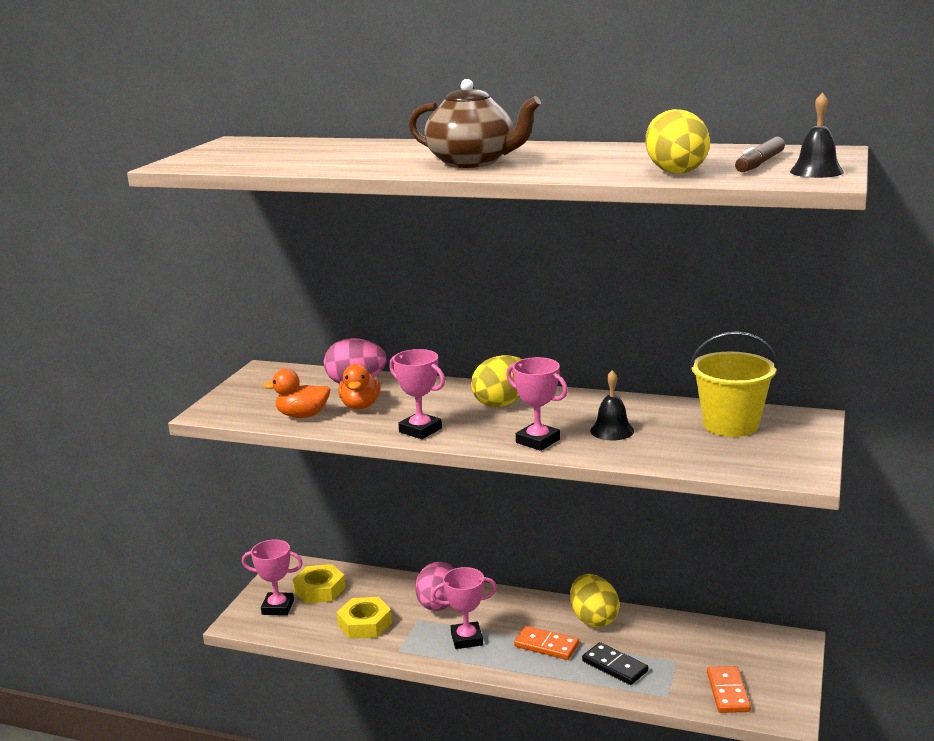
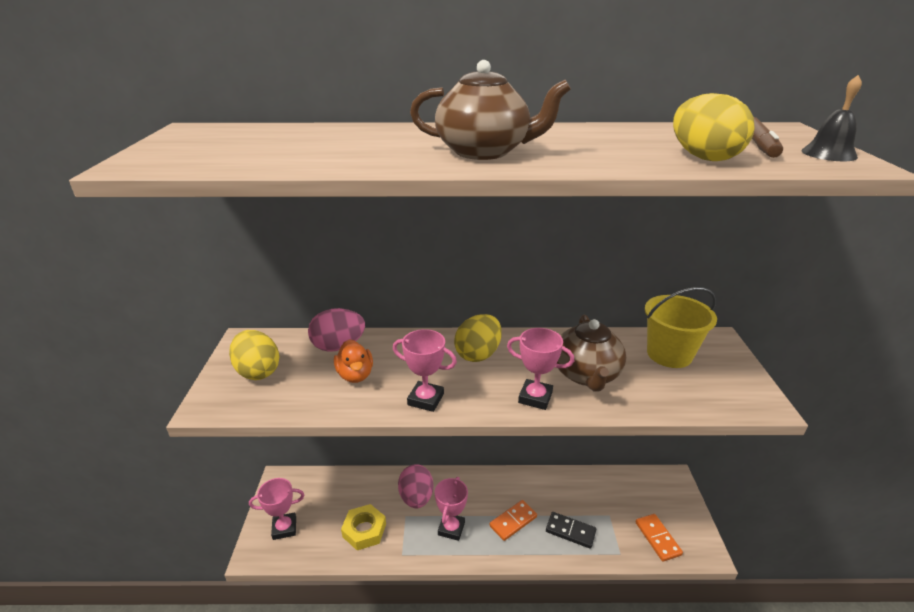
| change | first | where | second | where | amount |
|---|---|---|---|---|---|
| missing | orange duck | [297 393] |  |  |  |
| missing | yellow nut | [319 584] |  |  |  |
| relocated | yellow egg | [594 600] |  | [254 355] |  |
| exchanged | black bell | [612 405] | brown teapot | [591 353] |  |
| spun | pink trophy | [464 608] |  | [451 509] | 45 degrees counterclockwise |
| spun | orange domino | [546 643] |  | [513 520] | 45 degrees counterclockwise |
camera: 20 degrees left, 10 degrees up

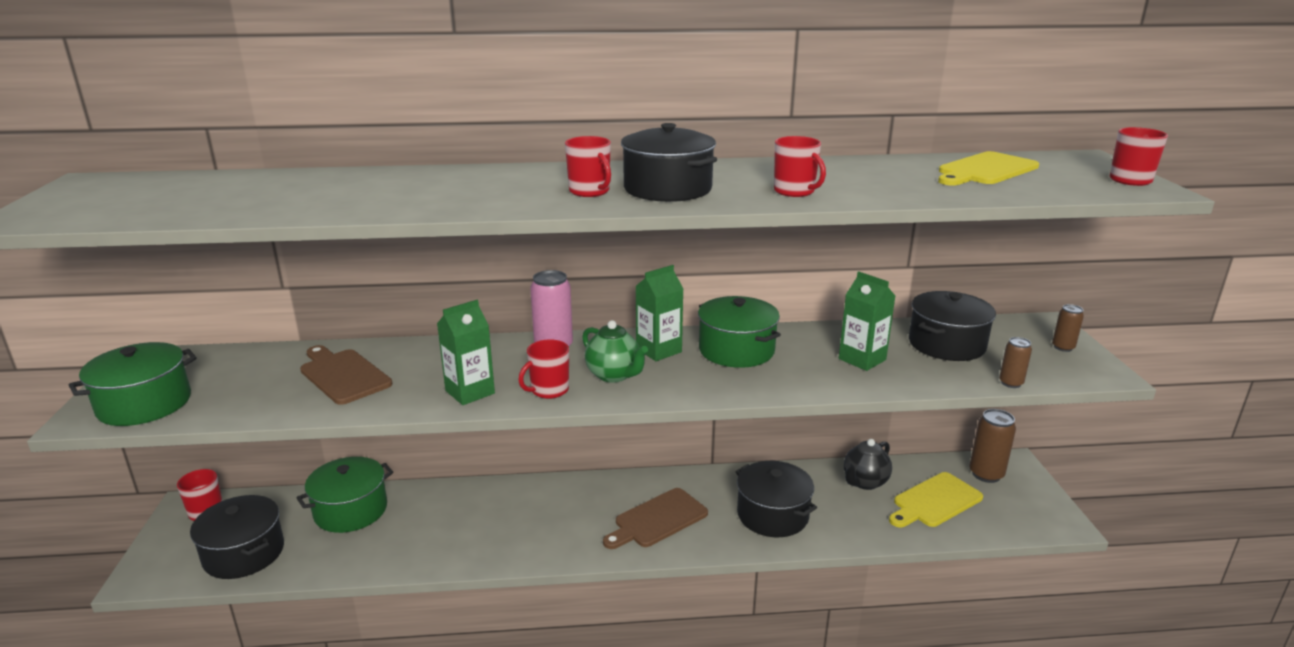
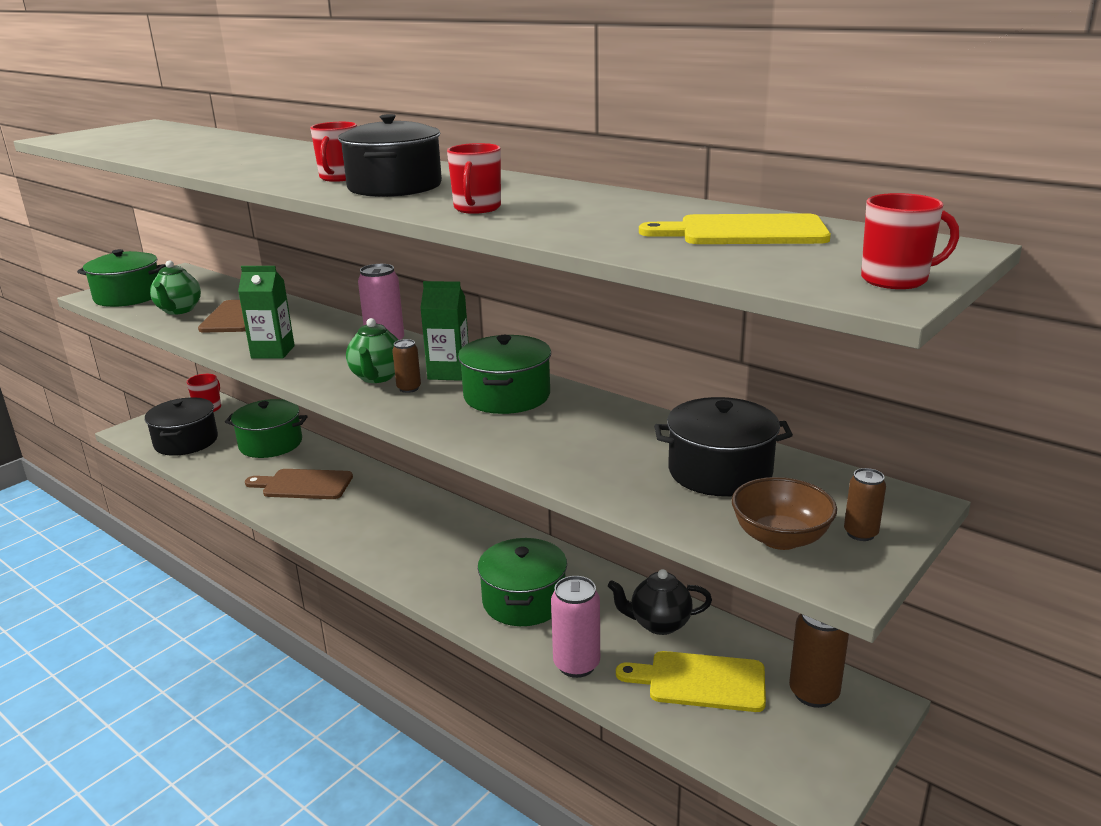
| change | first | where | second | where | amount |
|---|---|---|---|---|---|
| missing | red mug | [543 369] |  |  |  |
| missing | green carton | [867 321] |  |  |  |
| appeared |  |  | green teapot | [175 288] |  |
| appeared |  |  | pink can | [575 627] |  |
| appeared |  |  | brown bowl | [784 513] |  |
| relocated | brown cutting board | [655 518] |  | [299 484] |  |
| relocated | brown can | [1015 362] |  | [406 366] |  |
| colour | black pot | [776 499] | green pot | [522 582] |  |
camera: 45 degrees right, 0 degrees up

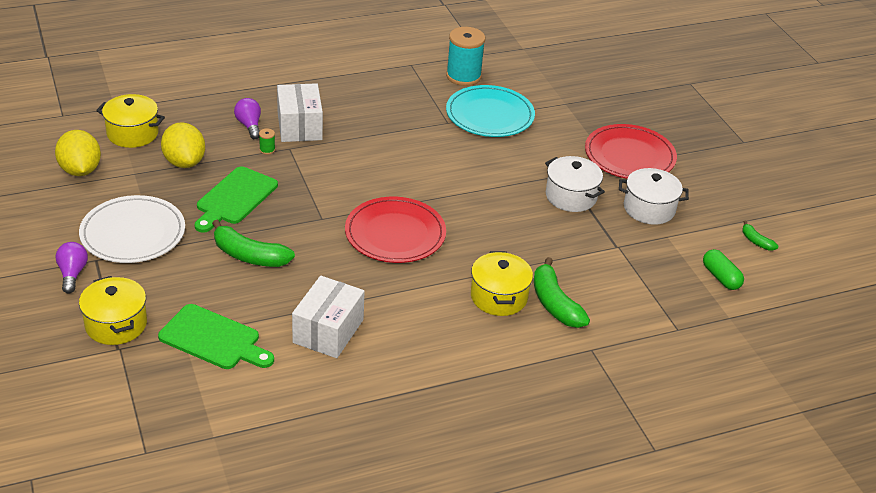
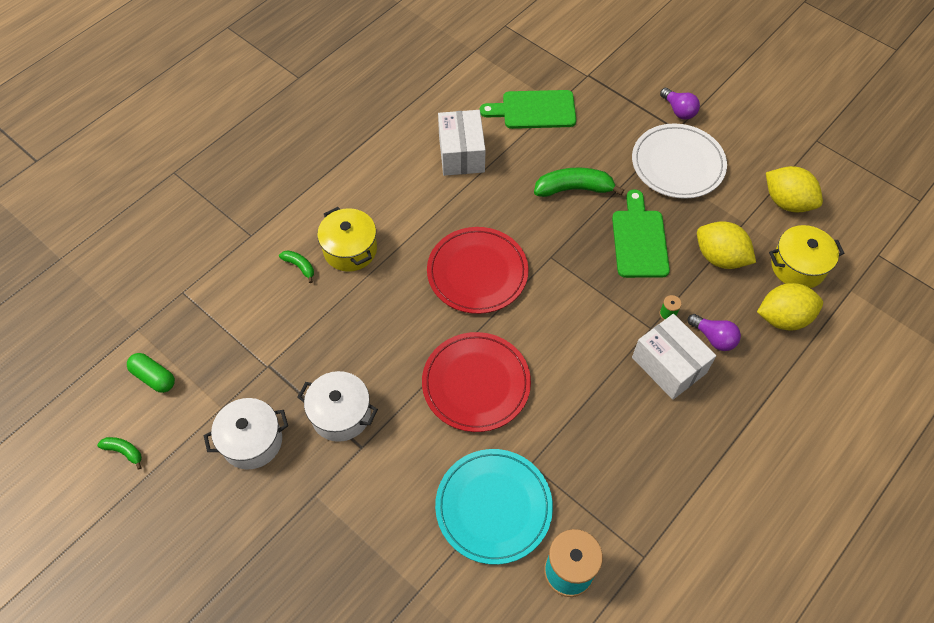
| change | first | where | second | where | amount |
|---|---|---|---|---|---|
| missing | yellow pot | [113 310] |  |  |  |
| appeared |  |  | yellow lemon | [790 307] |  |
| relocated | red plate | [631 151] |  | [476 382] |  |
| size | green banana | [562 292] |  | [296 266] | x0.51 |
camera: 155 degrees right, 20 degrees up

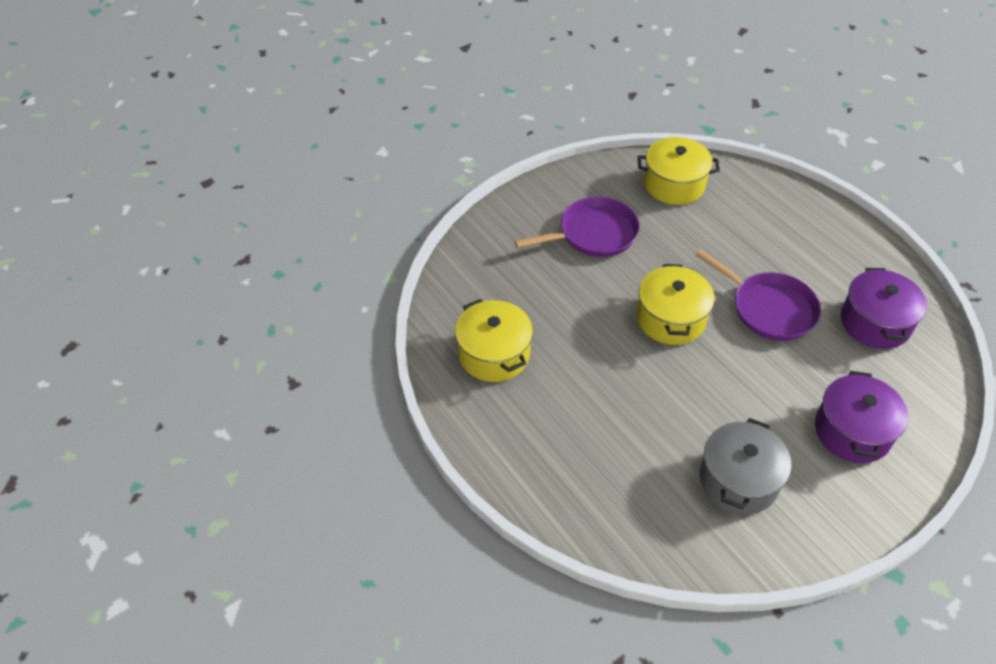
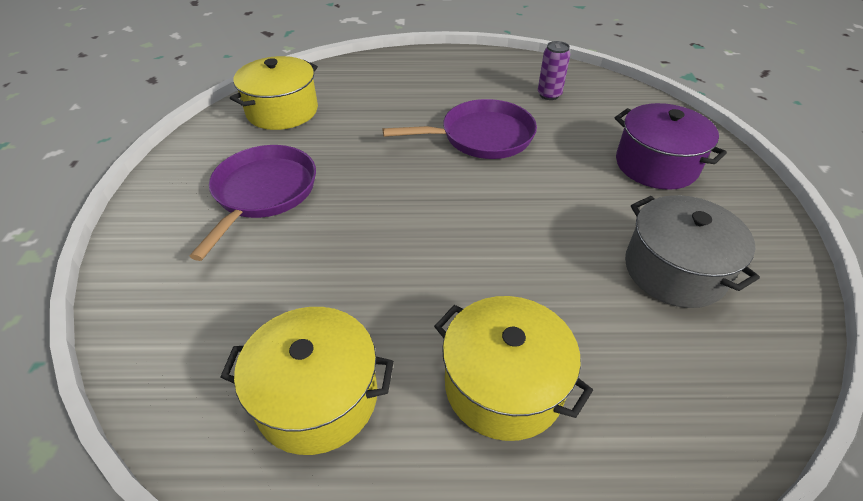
| change | first | where | second | where | amount |
|---|---|---|---|---|---|
| relocated | yellow pot | [676 304] |  | [513 368] |  |
| exchanged | purple pot | [884 308] | purple can | [554 70] |  |
camera: 55 degrees left, 5 degrees down

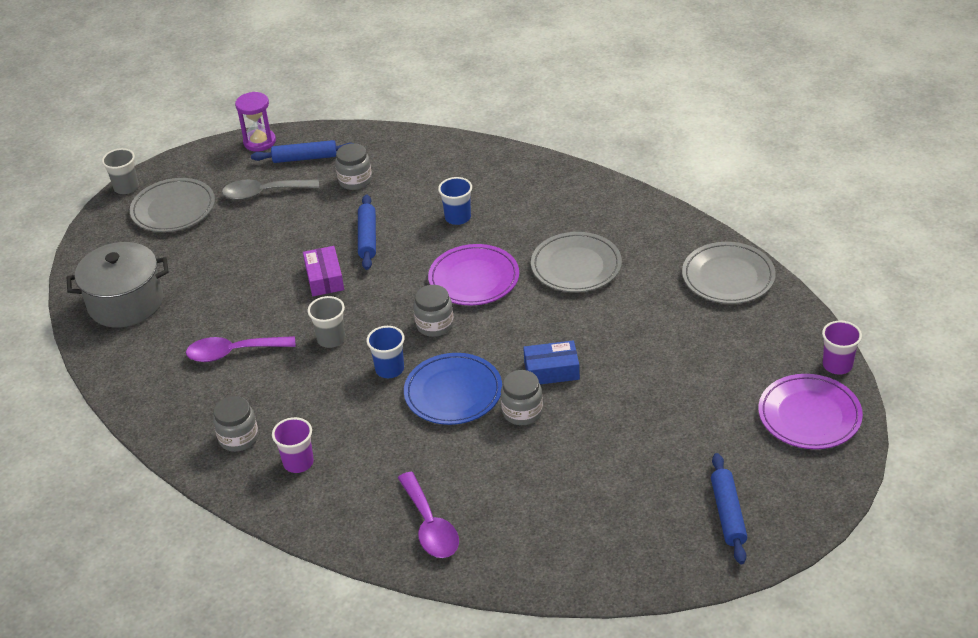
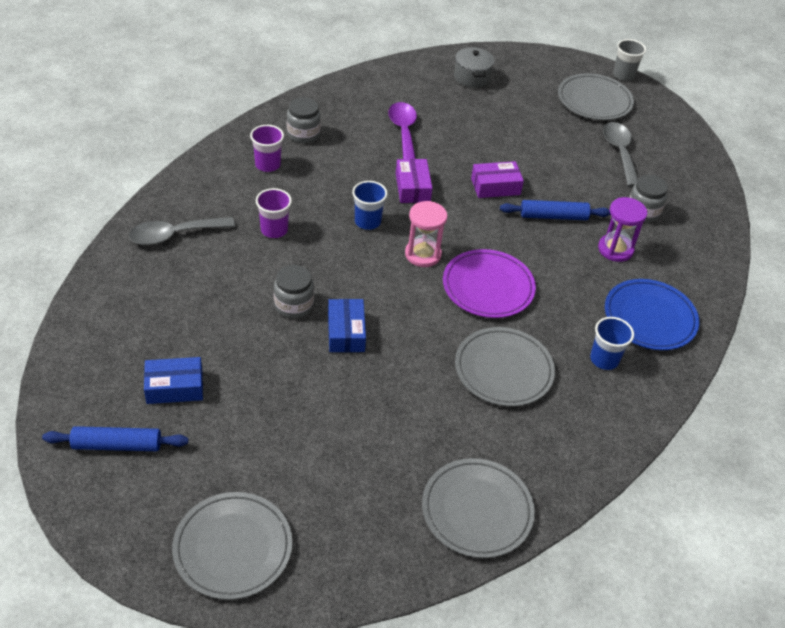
| change | first | where | second | where | amount |
|---|---|---|---|---|---|
| missing | blue rolling pin | [301 151] |  |  |  |
| appeared |  |  | blue box | [173 380] |  |
| relocated | purple hourglass | [255 122] |  | [622 229] |  |
| relocated | blue plate | [453 389] |  | [652 314] |  |
| relocated | blue cup | [455 201] |  | [612 343] |  |
| relocated | purple cup | [842 347] |  | [274 213] |  |
| exchanged | grey cup | [326 322] | purple box | [414 181] |  |
| exchanged | grey jar | [433 311] | pink hourglass | [426 234] |  |
| colour | purple spoon | [428 515] | grey spoon | [182 231] |  |
| colour | purple plate | [810 411] | grey plate | [232 546] |  |
| size | grey pot | [118 284] |  | [474 67] | x0.59 |
camera: 85 degrees right, 5 degrees up

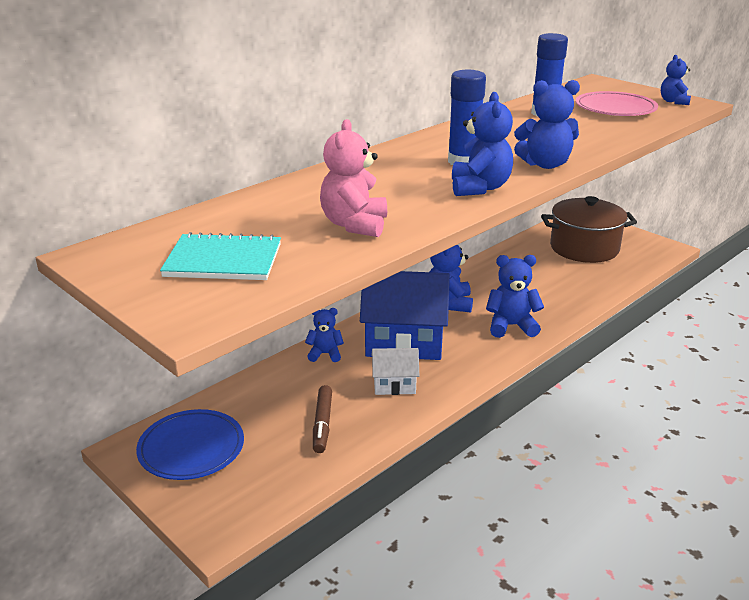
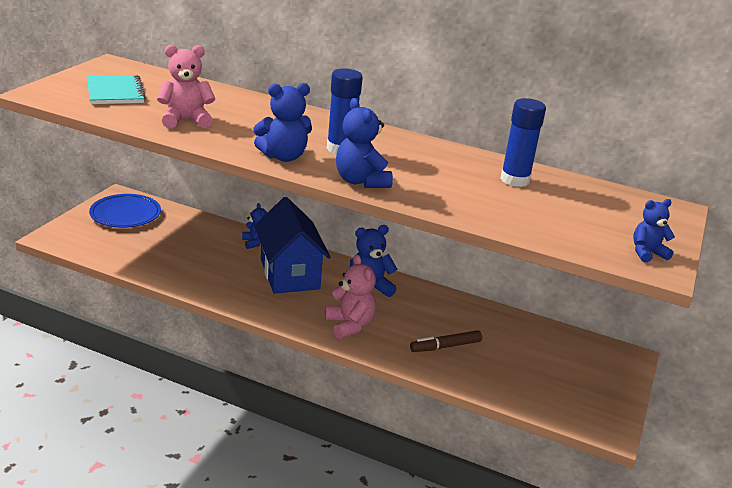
| change | first | where | second | where | amount |
|---|---|---|---|---|---|
| missing | white house | [395 371] |  |  |  |
| missing | brown pot | [589 229] |  |  |  |
| missing | pink plate | [617 103] |  |  |  |
| relocated | brown marker | [322 419] |  | [446 341] |  |
| colour | blue teddy bear | [515 296] | pink teddy bear | [350 297] |  |
camera: 65 degrees right, 0 degrees up

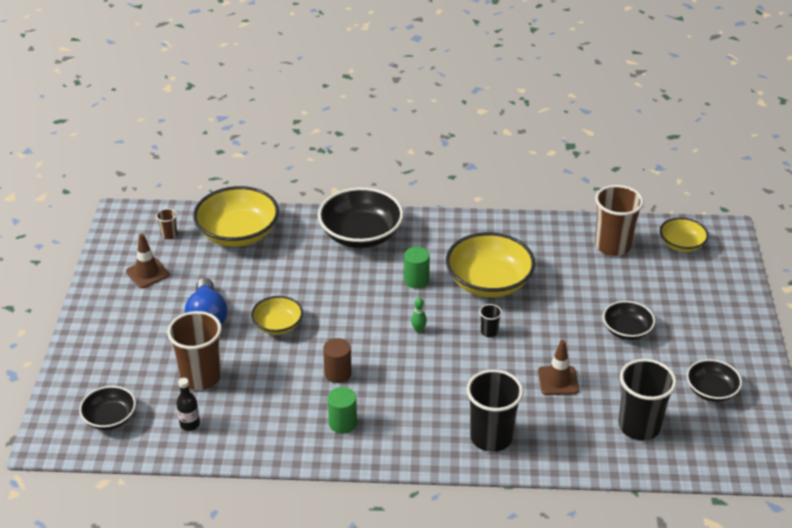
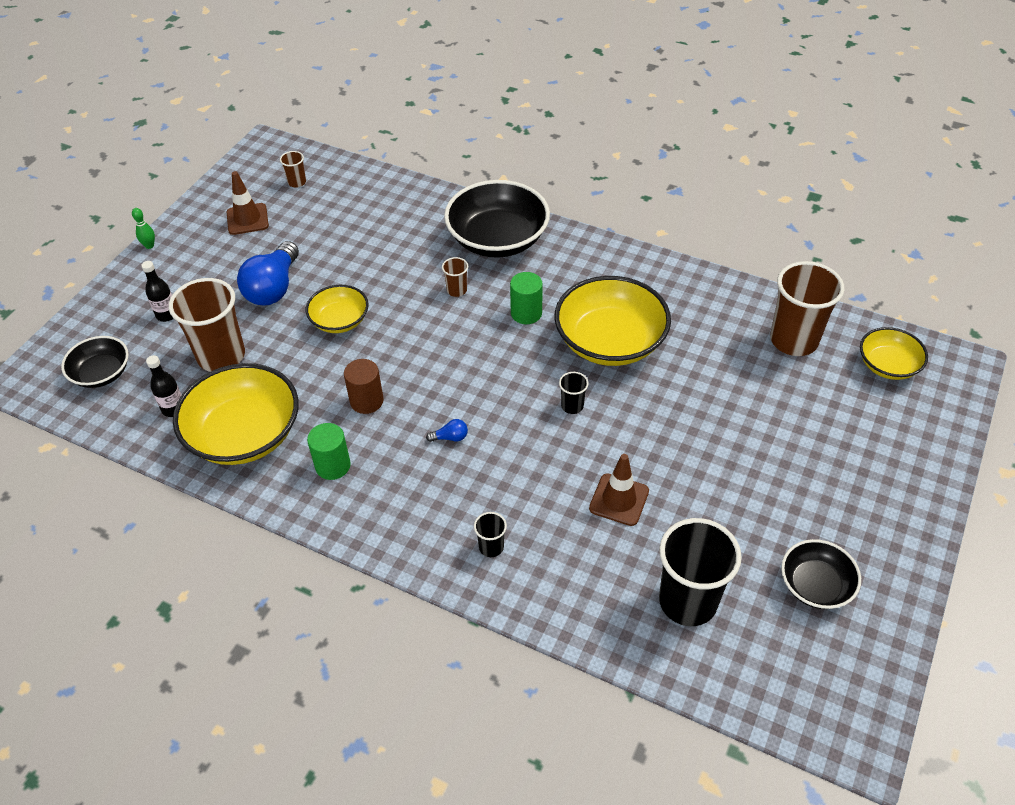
| change | first | where | second | where | amount |
|---|---|---|---|---|---|
| missing | black bowl | [629 320] |  |  |  |
| appeared |  |  | black bottle | [158 291] |  |
| appeared |  |  | blue light bulb | [447 430] |  |
| appeared |  |  | brown cup | [455 277] |  |
| relocated | yellow bowl | [236 216] |  | [236 414] |  |
| relocated | green bowling pin | [419 315] |  | [143 228] |  |
| size | black cup | [494 410] |  | [490 534] | x0.44 |
camera: 25 degrees right, 10 degrees up

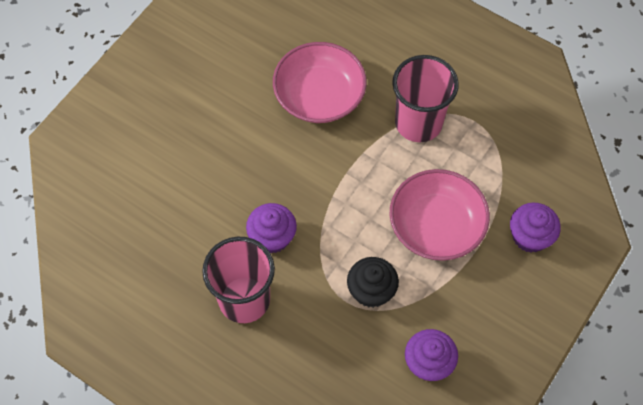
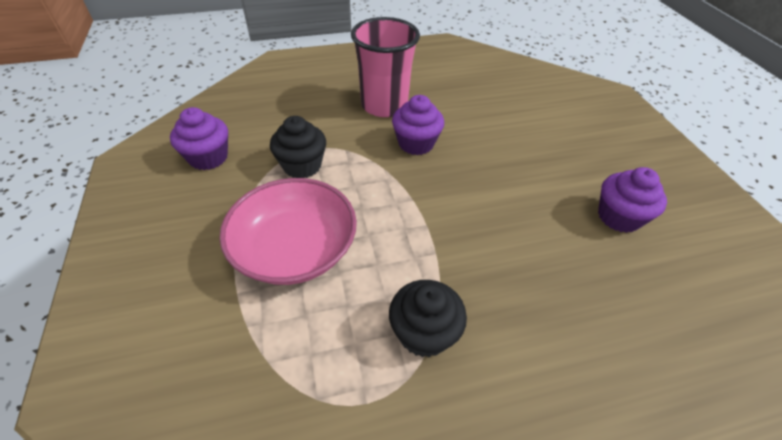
| change | first | where | second | where | amount |
|---|---|---|---|---|---|
| missing | pink bowl | [320 82] |  |  |  |
| relocated | purple cupcake | [535 228] |  | [632 200] |  |
| exchanged | pink cup | [425 98] | black cupcake | [428 318] |  |
camera: 130 degrees right, 15 degrees down

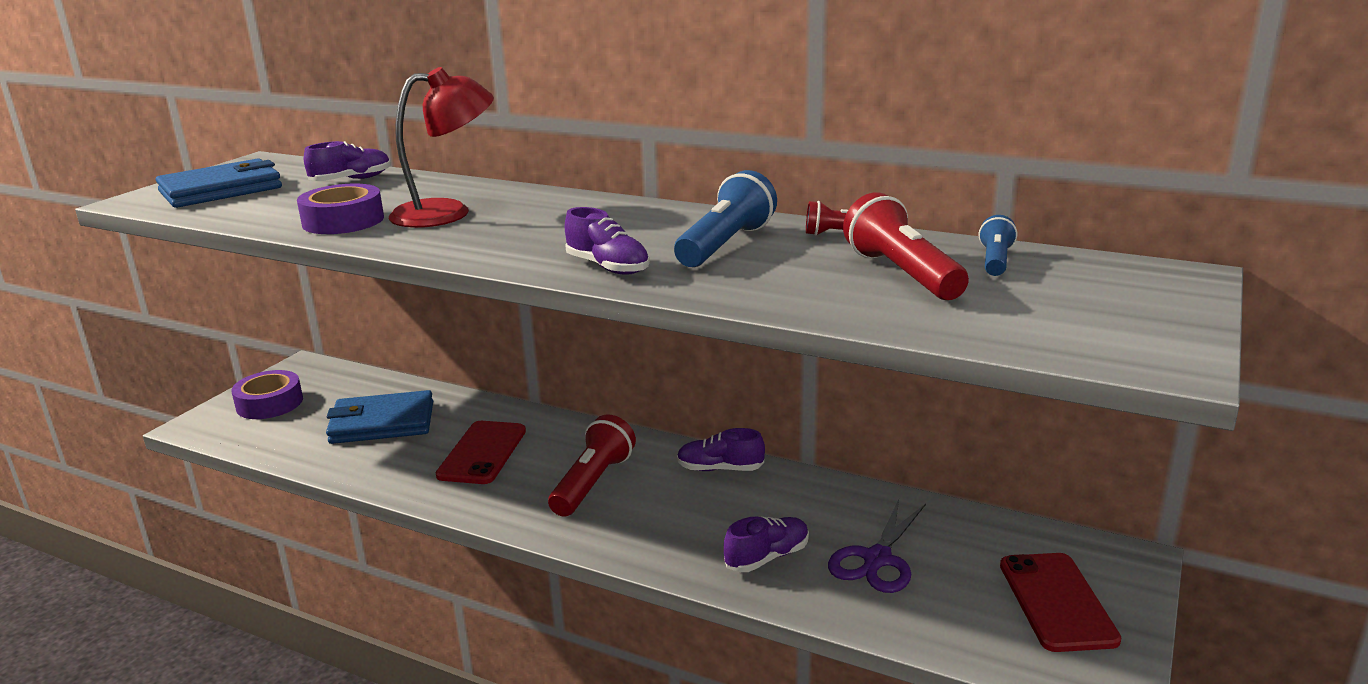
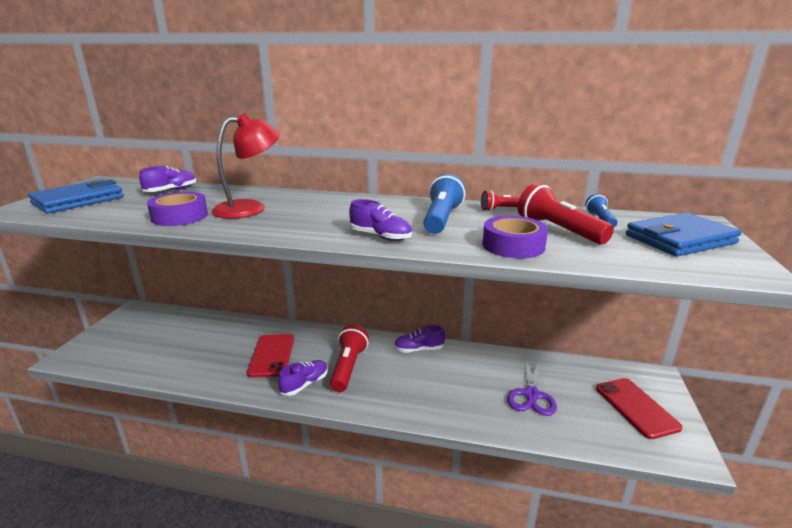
| change | first | where | second | where | amount |
|---|---|---|---|---|---|
| relocated | purple tape | [267 394] |  | [515 237] |  |
| relocated | blue wallet | [379 417] |  | [684 235] |  |
| relocated | purple shoe | [766 544] |  | [303 378] |  |
camera: 15 degrees left, 0 degrees up

